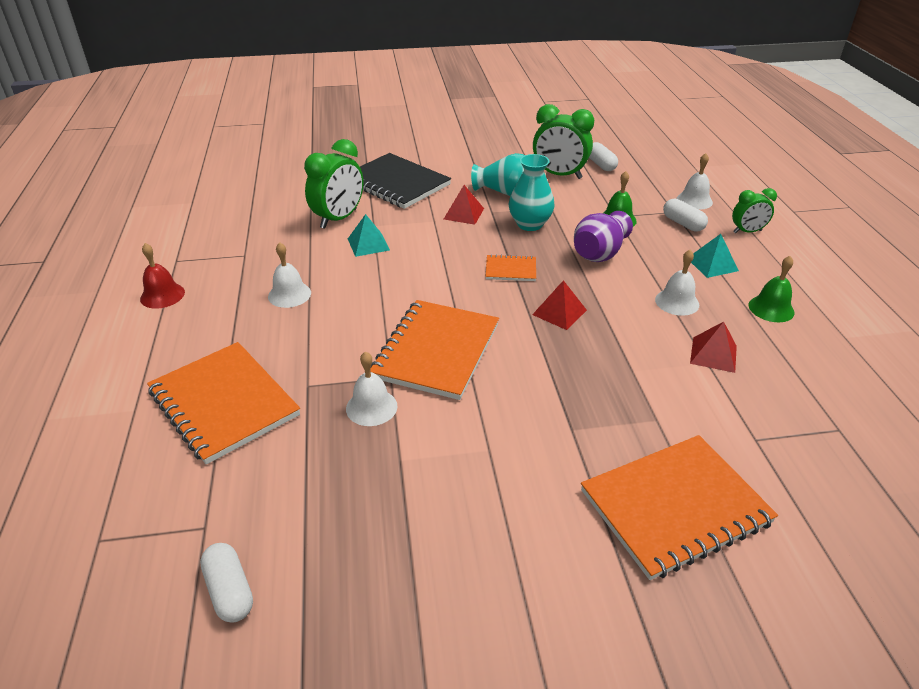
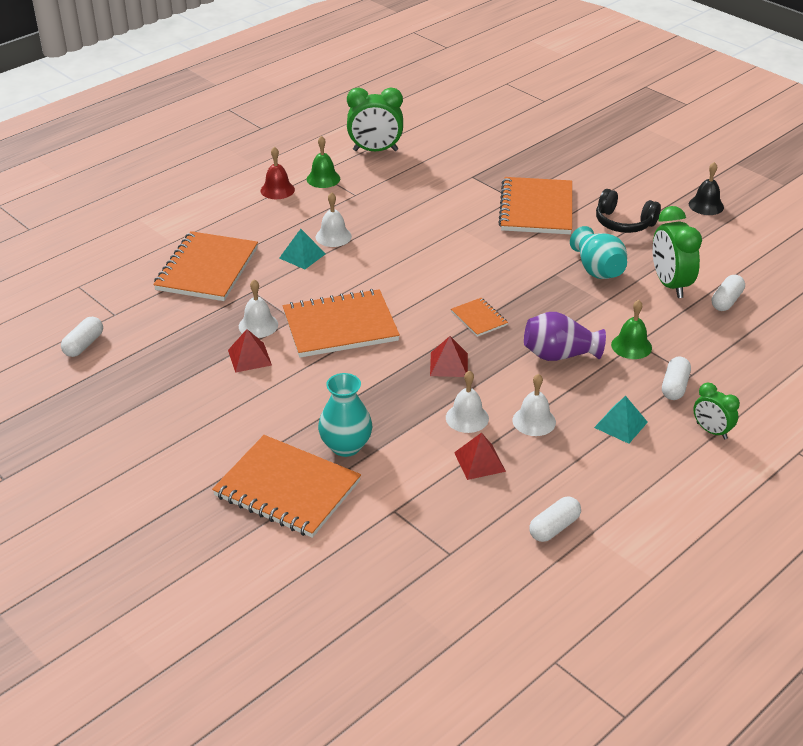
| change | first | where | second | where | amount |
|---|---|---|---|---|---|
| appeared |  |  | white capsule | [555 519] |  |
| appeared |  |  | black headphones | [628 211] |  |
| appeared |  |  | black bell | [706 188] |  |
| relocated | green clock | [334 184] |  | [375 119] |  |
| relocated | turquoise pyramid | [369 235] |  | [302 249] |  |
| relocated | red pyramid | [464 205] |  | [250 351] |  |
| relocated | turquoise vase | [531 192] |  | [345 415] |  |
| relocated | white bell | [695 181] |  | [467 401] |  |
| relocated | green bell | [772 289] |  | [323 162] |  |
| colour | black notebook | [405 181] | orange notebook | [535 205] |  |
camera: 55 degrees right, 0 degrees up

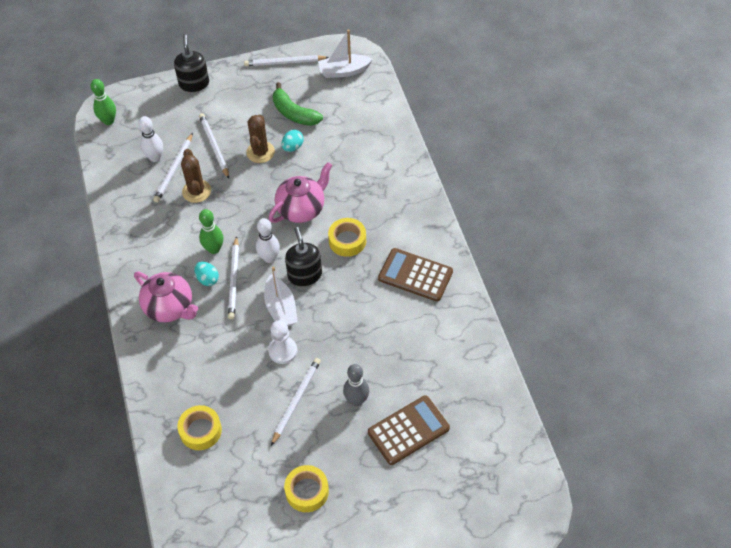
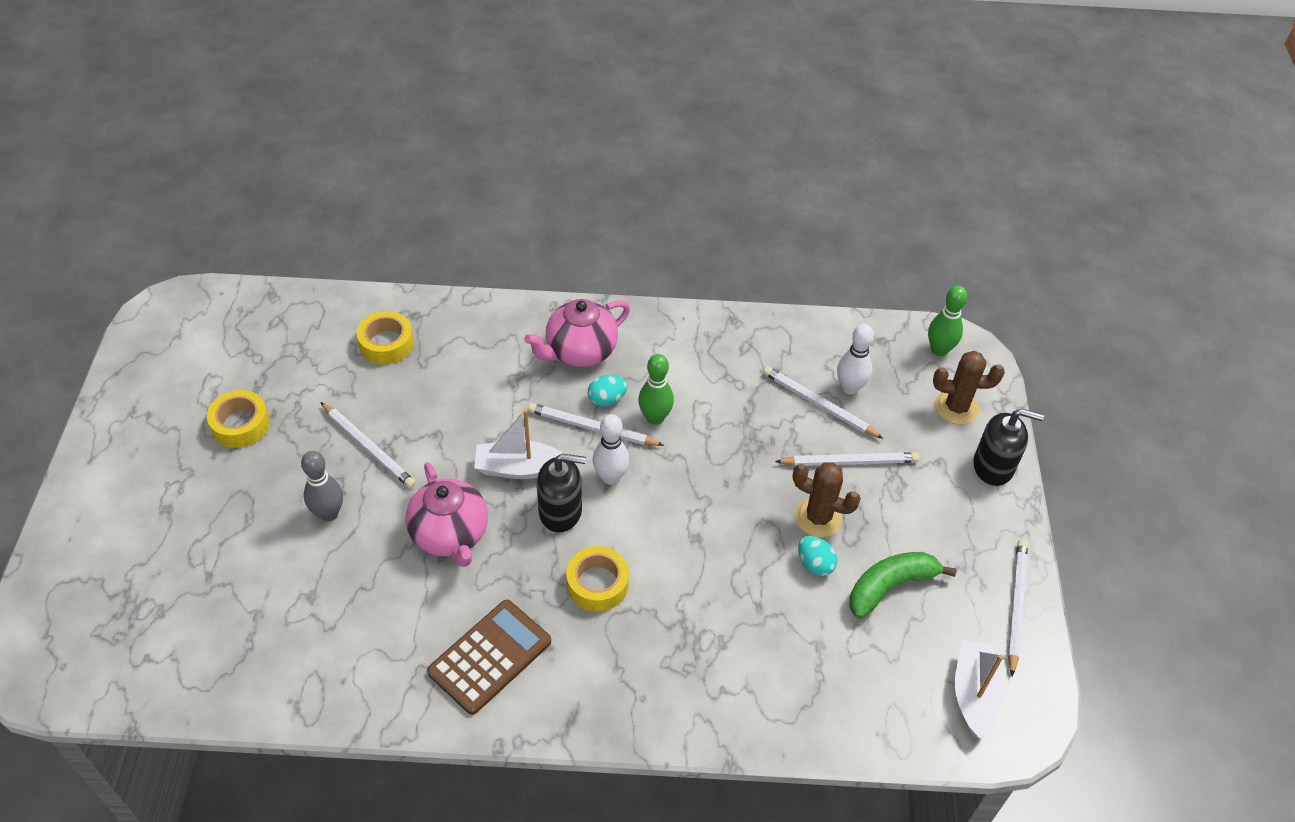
| change | first | where | second | where | amount |
|---|---|---|---|---|---|
| missing | white pawn | [282 342] |  |  |  |
| missing | brown calculator | [409 430] |  |  |  |
| relocated | brown cactus | [196 176] |  | [969 388] |  |
| relocated | pink teapot | [300 192] |  | [446 514] |  |
camera: 105 degrees right, 5 degrees down

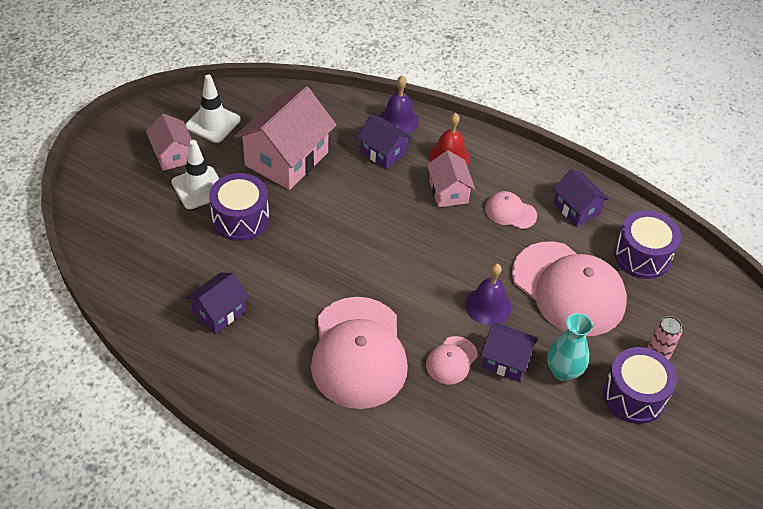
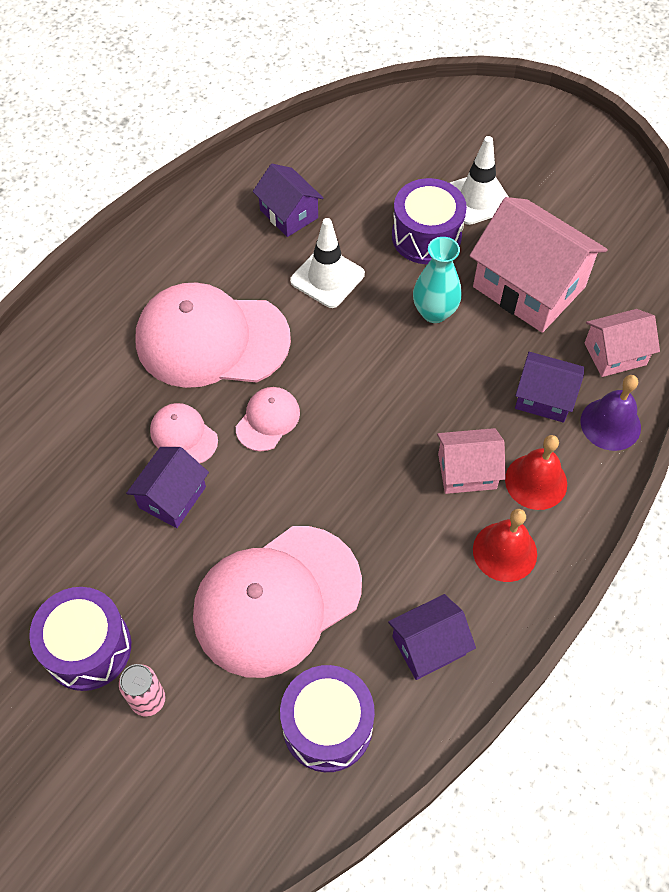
| change | first | where | second | where | amount |
|---|---|---|---|---|---|
| missing | purple bell | [488 294] |  |  |  |
| appeared |  |  | red bell | [505 545] |  |
| relocated | pink house | [169 142] |  | [622 343] |  |
| relocated | white traffic cone | [213 109] |  | [327 263] |  |
| relocated | pink cap | [511 210] |  | [268 419] |  |
| relocated | turquoise vase | [570 347] |  | [437 280] |  |
| spun | purple house | [384 142] |  | [549 387] | 60 degrees clockwise |
camera: 100 degrees right, 10 degrees up

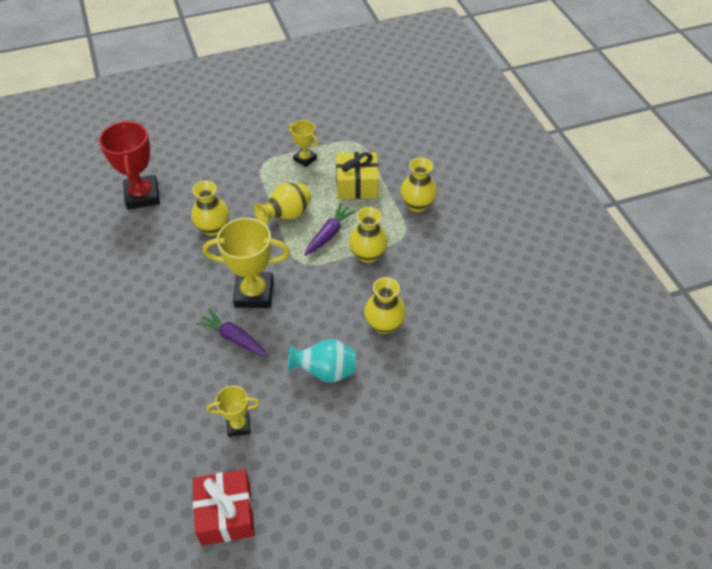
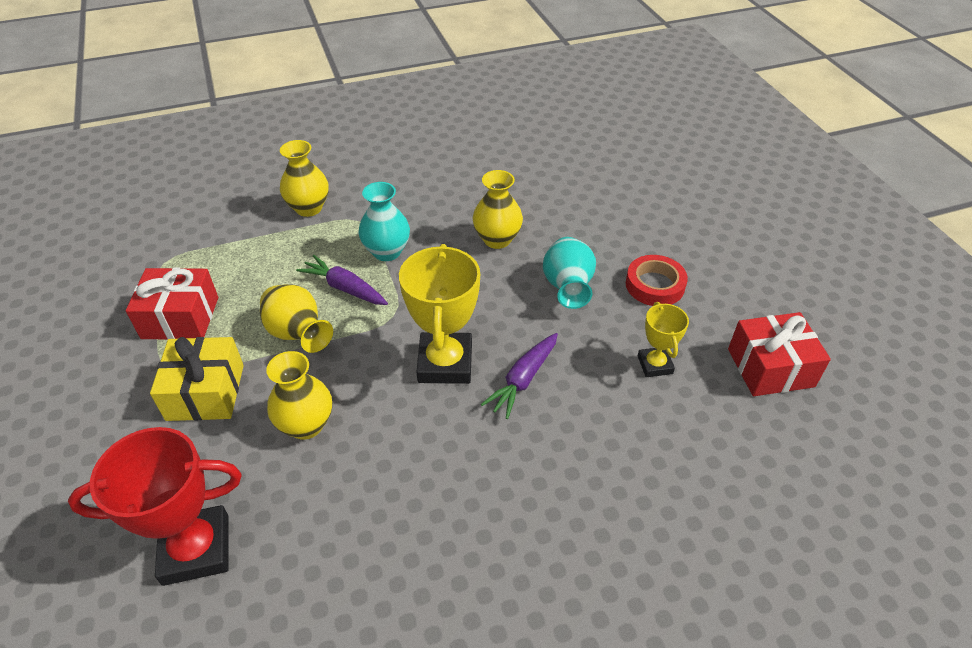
| change | first | where | second | where | amount |
|---|---|---|---|---|---|
| appeared |  |  | red tape | [657 280] |  |
| relocated | yellow gift | [357 175] |  | [197 379] |  |
| exchanged | yellow trophy | [303 143] | red gift | [172 303] |  |
| colour | yellow vase | [368 235] | turquoise vase | [384 221] |  |
camera: 90 degrees left, 5 degrees down

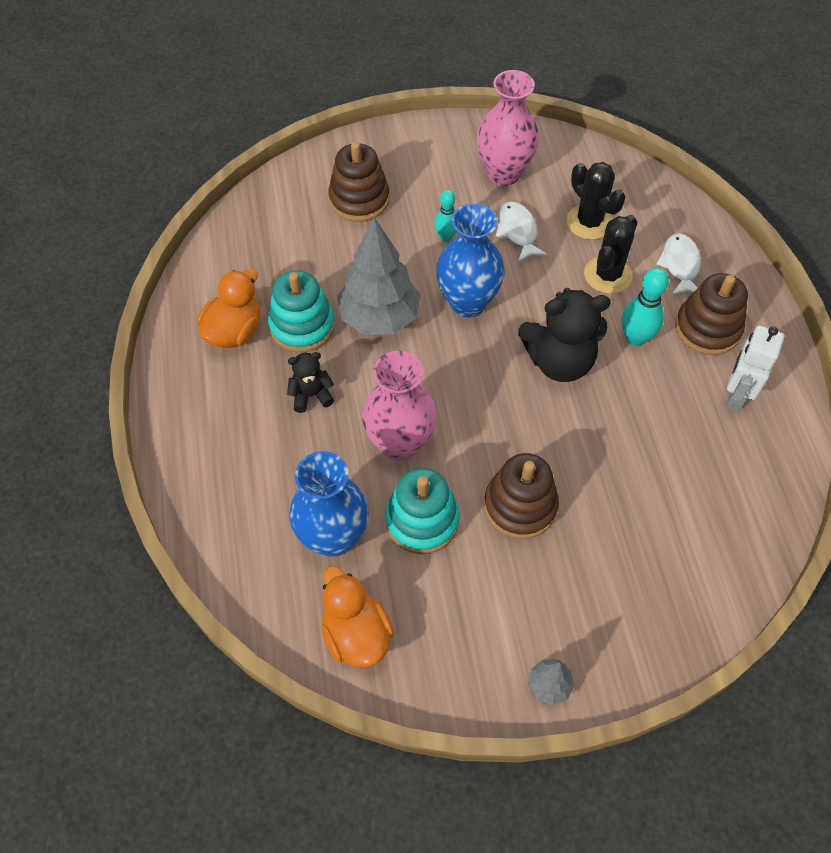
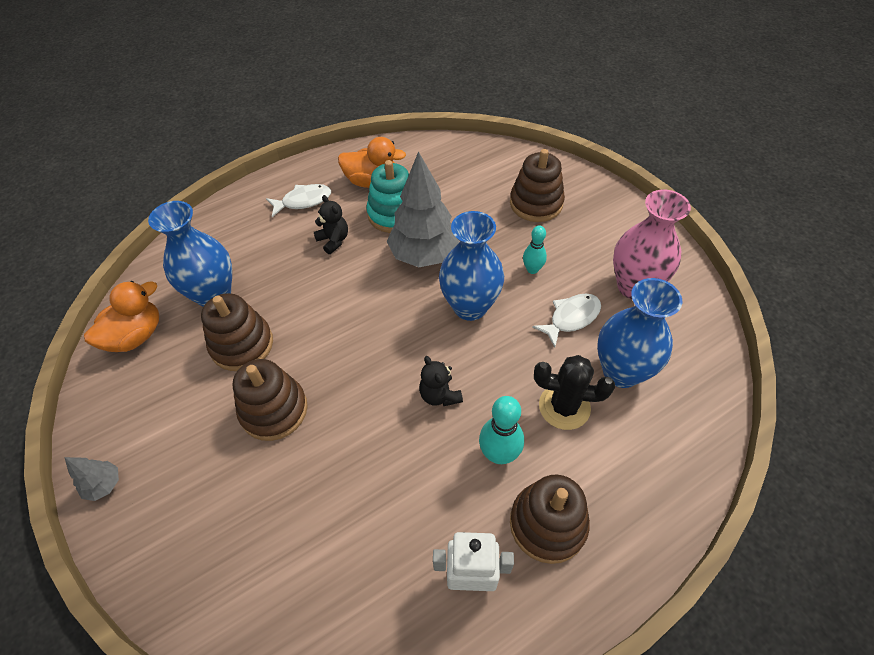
| change | first | where | second | where | amount |
|---|---|---|---|---|---|
| missing | pink vase | [399 406] |  |  |  |
| relocated | white fish | [678 264] |  | [298 200] |  |
| exchanged | black cactus | [596 201] | blue vase | [639 333] |  |
| colour | turquoise stacking toy | [422 511] | brown stacking toy | [237 332] |  |
| size | black teddy bear | [564 335] |  | [441 381] | x0.52 |
camera: 70 degrees right, 5 degrees down

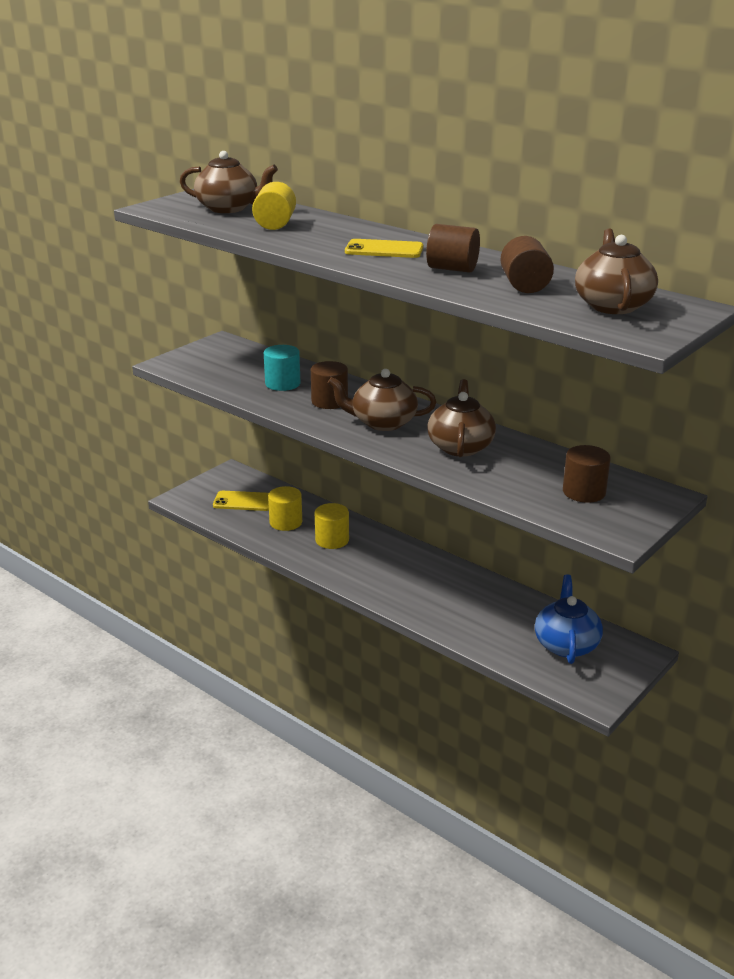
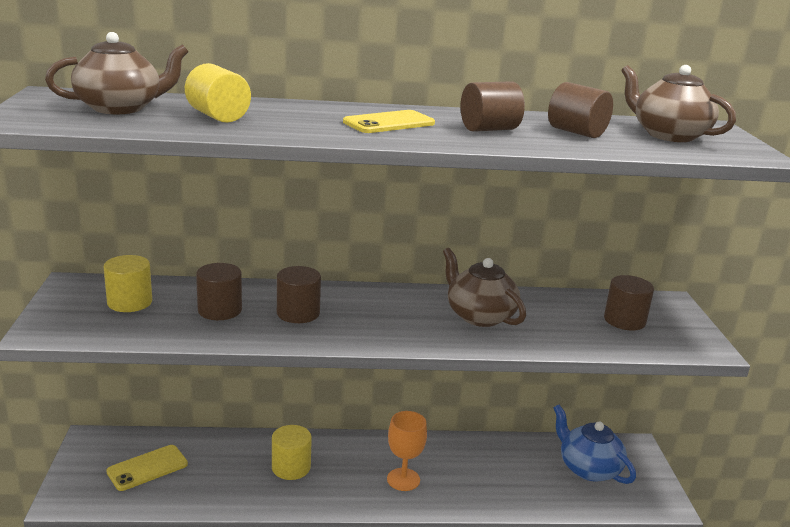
| change | first | where | second | where | amount |
|---|---|---|---|---|---|
| missing | brown teapot | [382 400] |  |  |  |
| appeared |  |  | orange goblet | [407 451] |  |
| relocated | yellow cylinder | [285 508] |  | [128 283] |  |
| colour | turquoise cylinder | [282 368] | brown cylinder | [219 291] |  |
camera: 45 degrees left, 5 degrees down

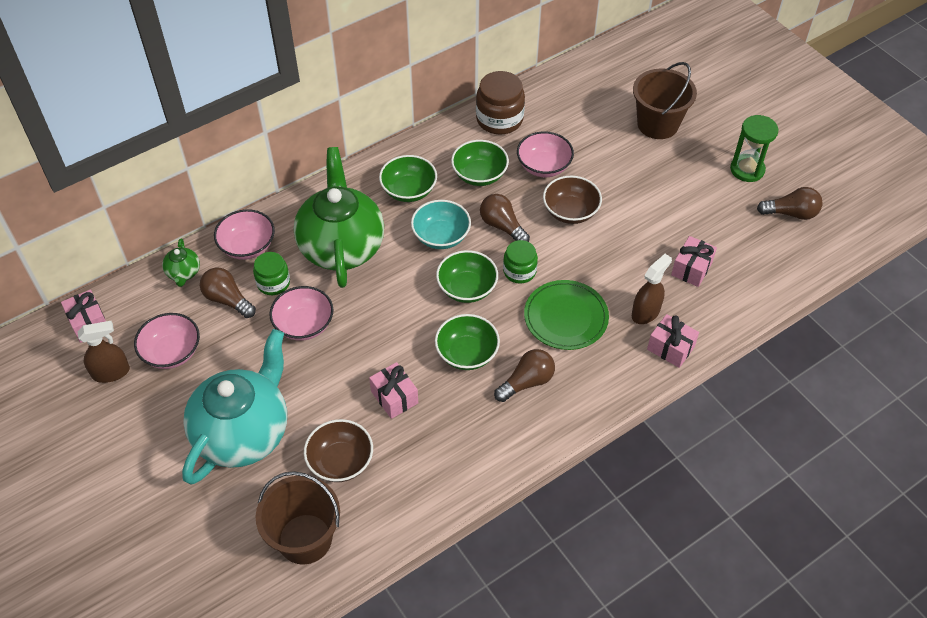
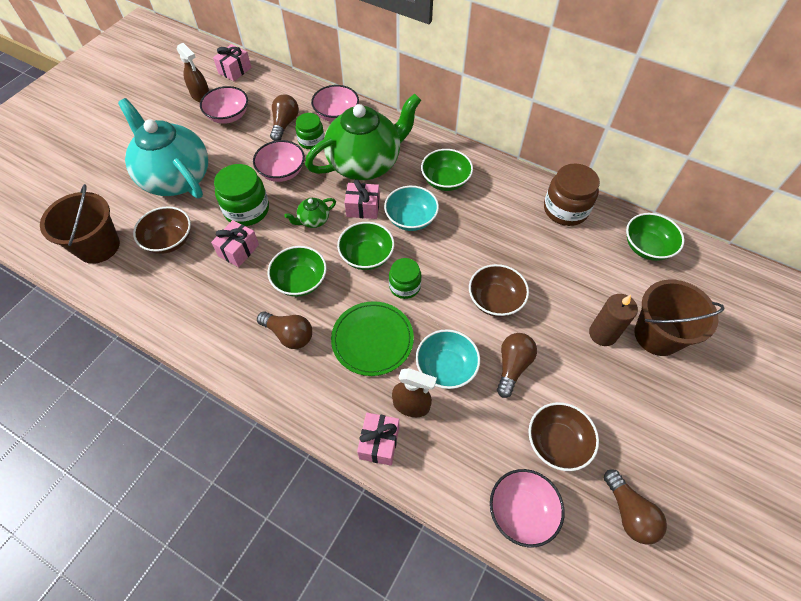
| change | first | where | second | where | amount |
|---|---|---|---|---|---|
| missing | green hourglass | [754 148] |  |  |  |
| appeared |  |  | green jar | [241 195] |  |
| appeared |  |  | turquoise bowl | [448 359] |  |
| appeared |  |  | brown bowl | [563 436] |  |
| appeared |  |  | brown candle | [613 320] |  |
| relocated | green teapot | [181 262] |  | [310 213] |  |
| relocated | green bowl | [480 163] |  | [655 237] |  |
| relocated | brown light bulb | [505 218] |  | [517 365] |  |
| relocated | pink bowl | [545 154] |  | [527 508] |  |
| relocated | pink gift | [694 261] |  | [362 199] |  |
| spun | turquoise teapot | [234 407] |  | [163 148] | 135 degrees counterclockwise |
camera: 65 degrees right, 5 degrees up

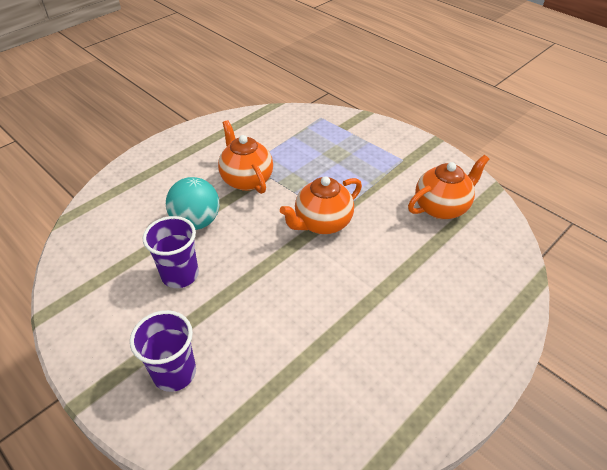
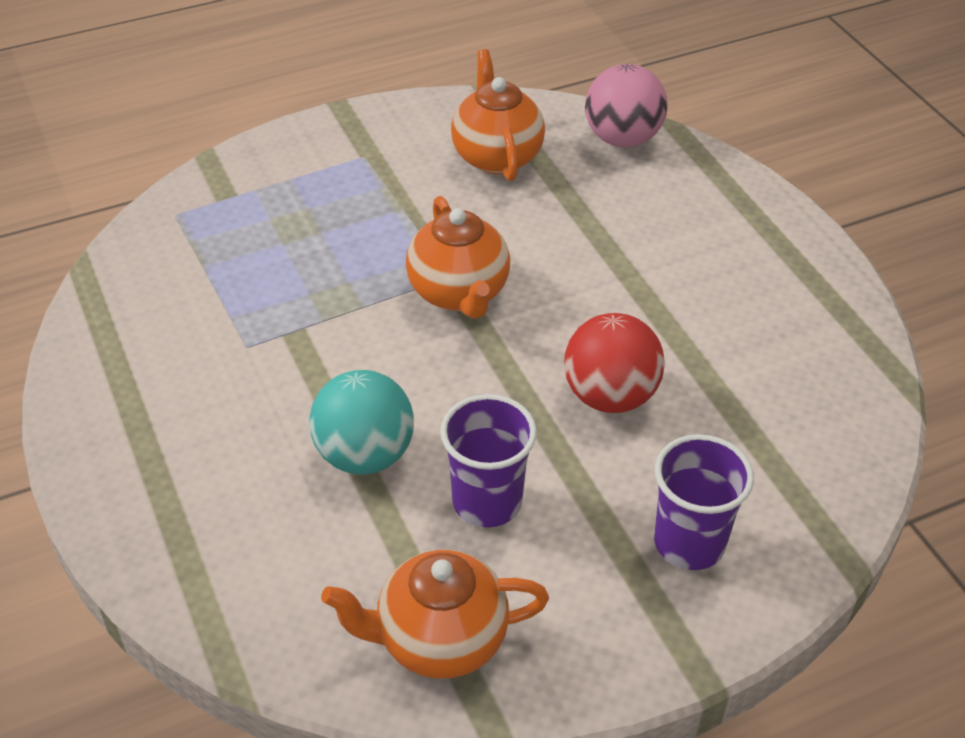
| change | first | where | second | where | amount |
|---|---|---|---|---|---|
| appeared |  |  | red ball | [614 363] |  |
| appeared |  |  | pink ball | [626 106] |  |
| relocated | orange teapot | [245 157] |  | [435 614] |  |
camera: 70 degrees left, 0 degrees up

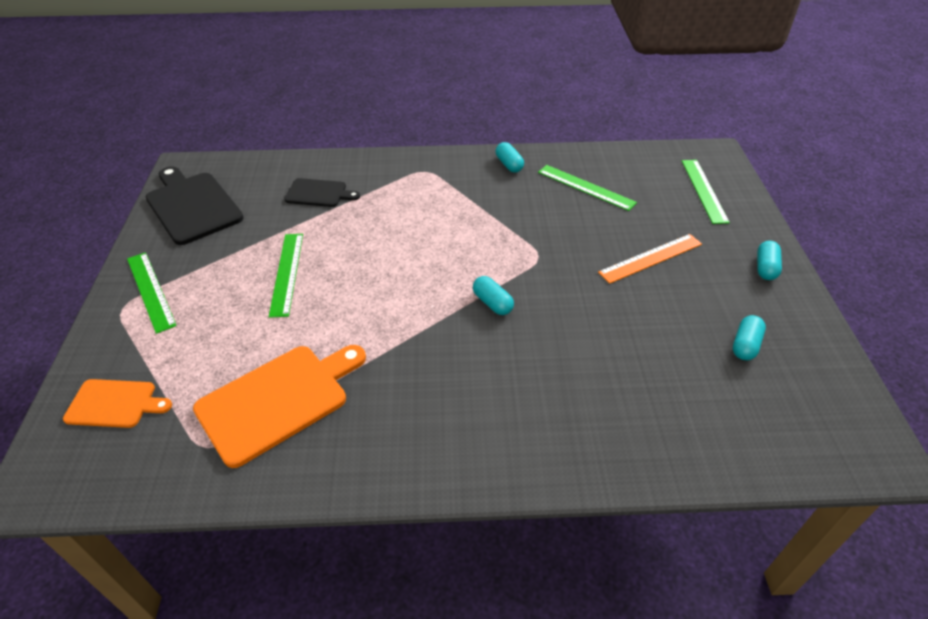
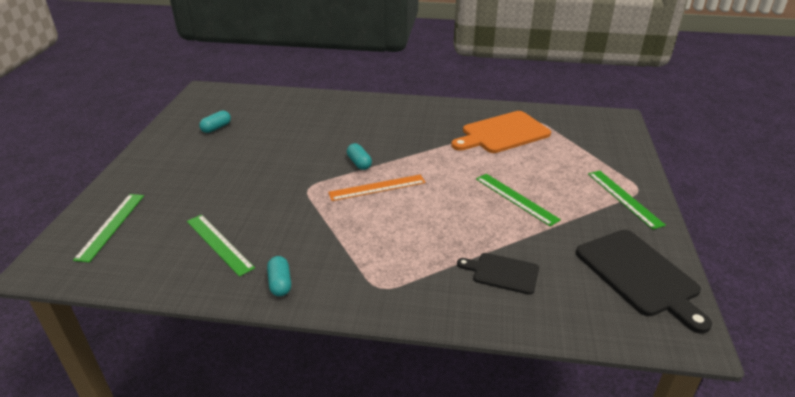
| change | first | where | second | where | amount |
|---|---|---|---|---|---|
| missing | orange cutting board | [117 403] |  |  |  |
| missing | turquoise capsule | [769 260] |  |  |  |
| relocated | orange ruler | [650 259] |  | [377 188] |  |
| spun | green ruler | [286 276] |  | [518 200] | 45 degrees counterclockwise |
camera: 170 degrees left, 10 degrees down

